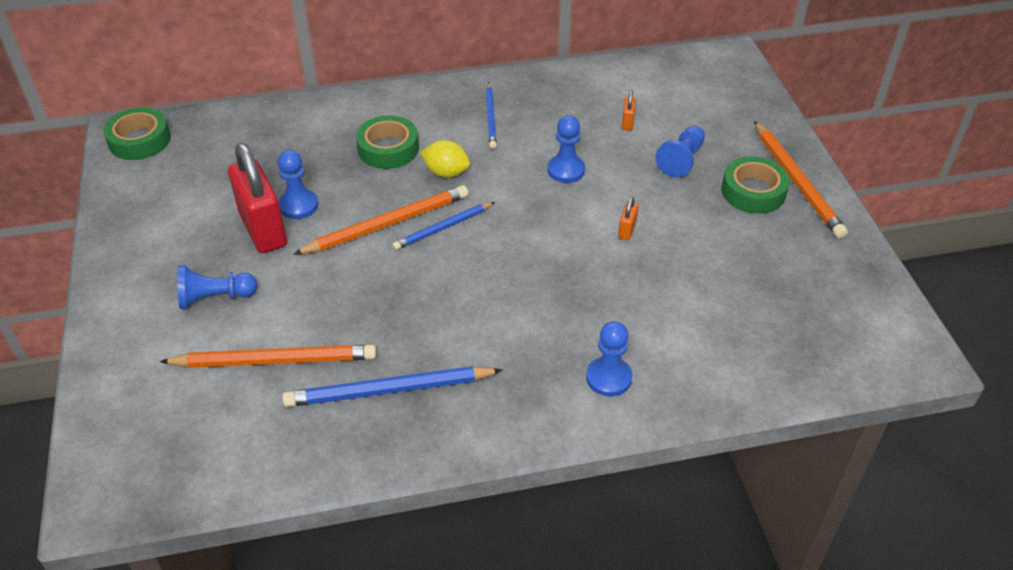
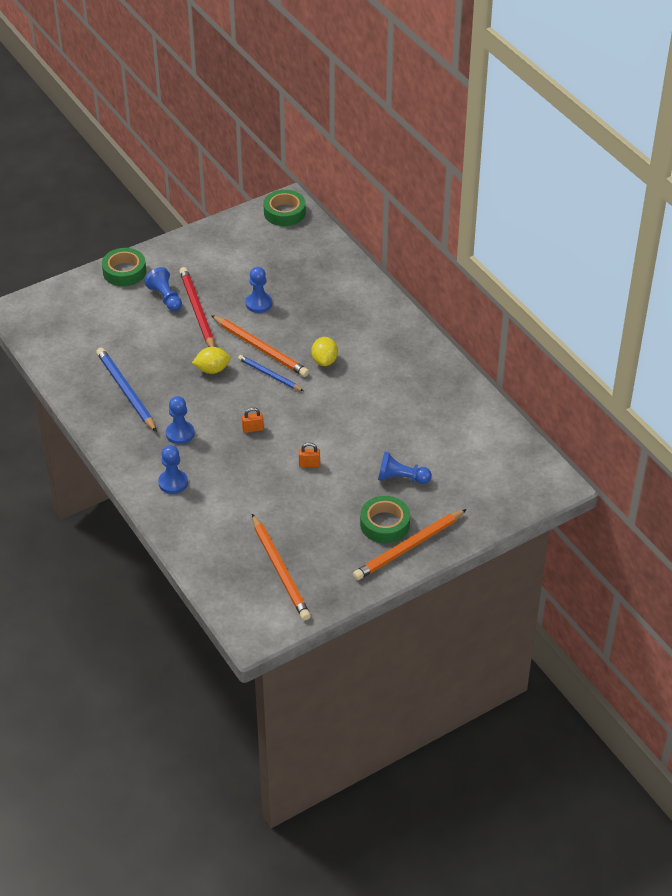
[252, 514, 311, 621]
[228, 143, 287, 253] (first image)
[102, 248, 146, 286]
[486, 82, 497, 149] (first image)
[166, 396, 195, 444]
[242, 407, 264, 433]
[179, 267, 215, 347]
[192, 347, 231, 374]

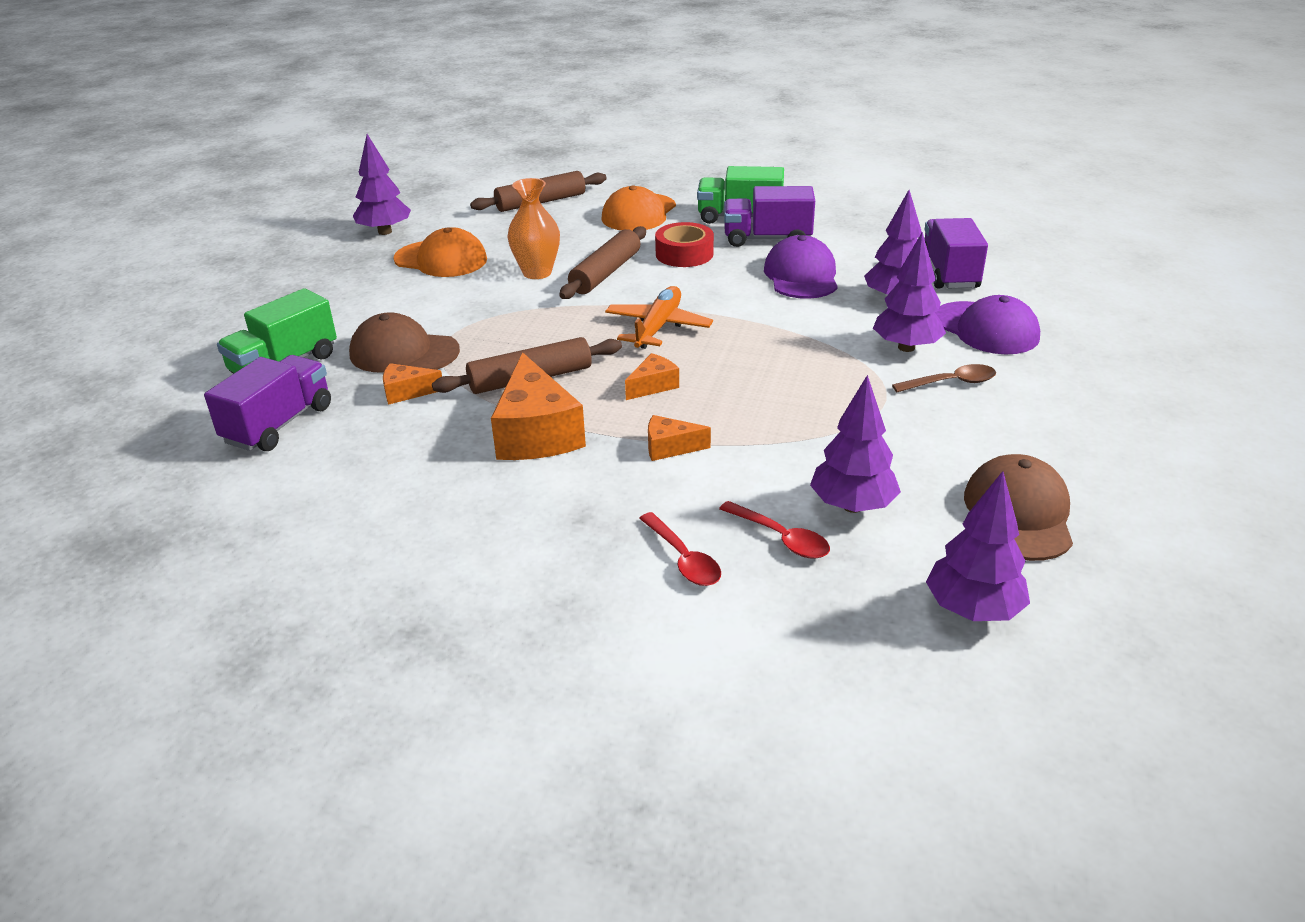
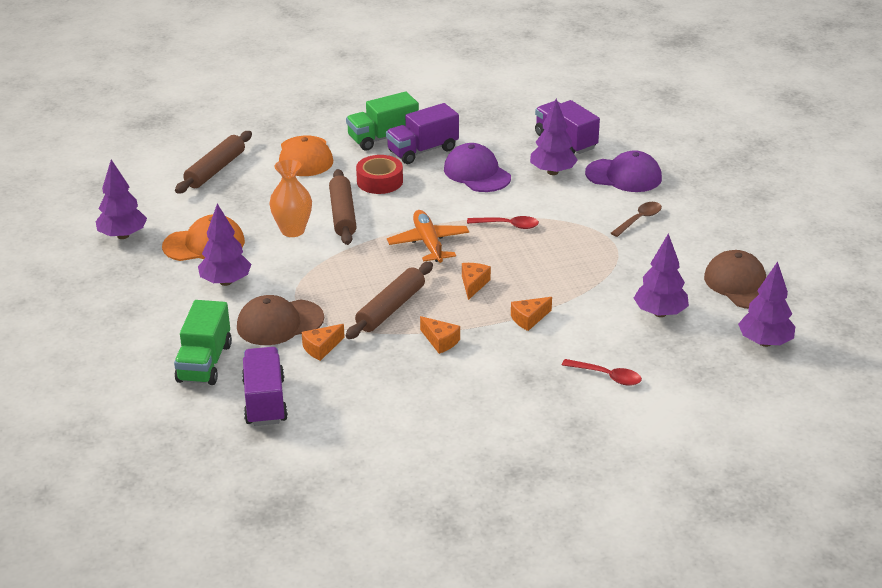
[420, 316, 460, 354]
[467, 216, 539, 229]
[198, 204, 252, 286]

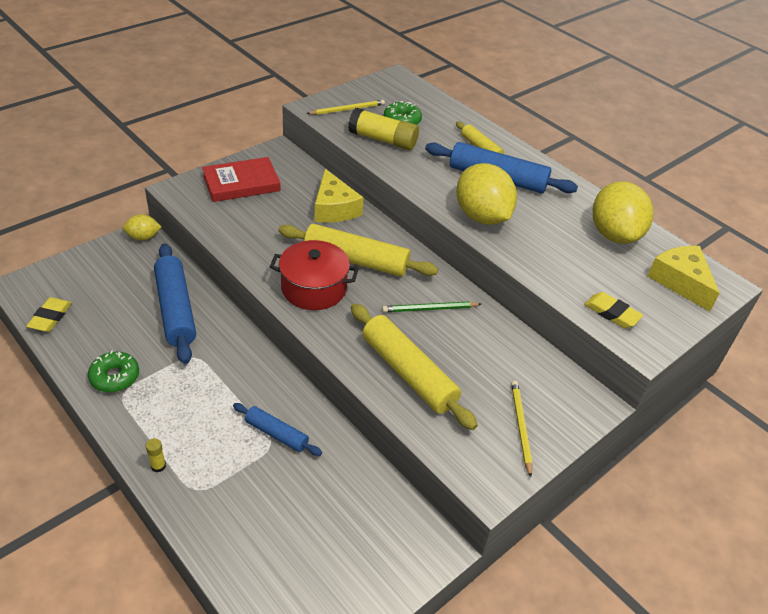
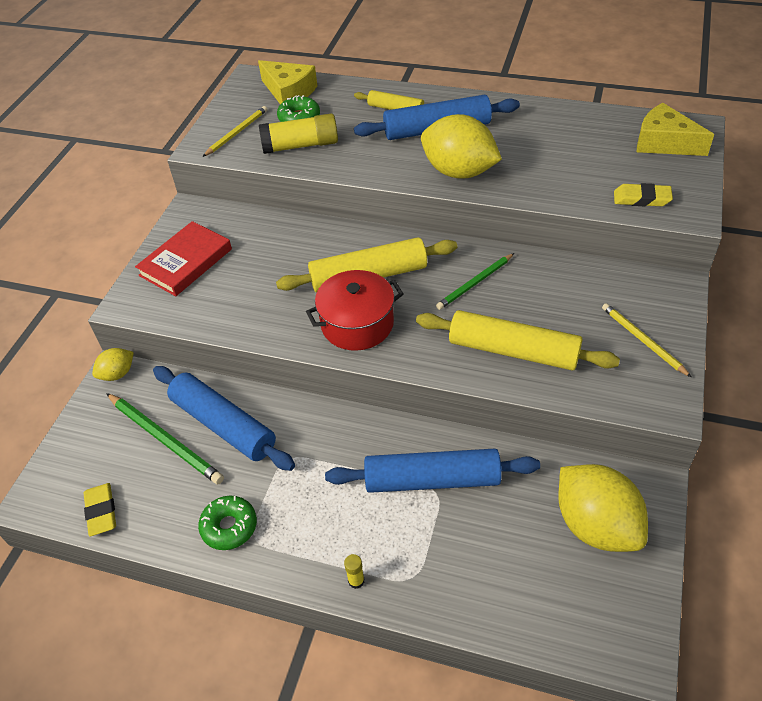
[325, 449, 540, 493]
[258, 60, 317, 104]
[558, 464, 648, 552]
[106, 393, 224, 485]

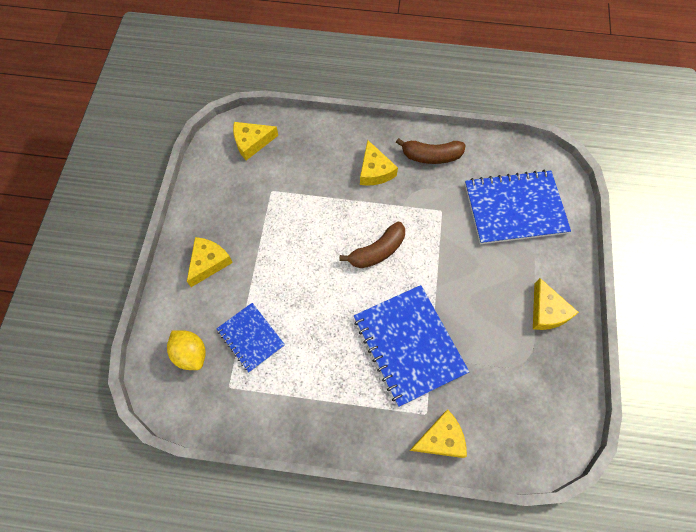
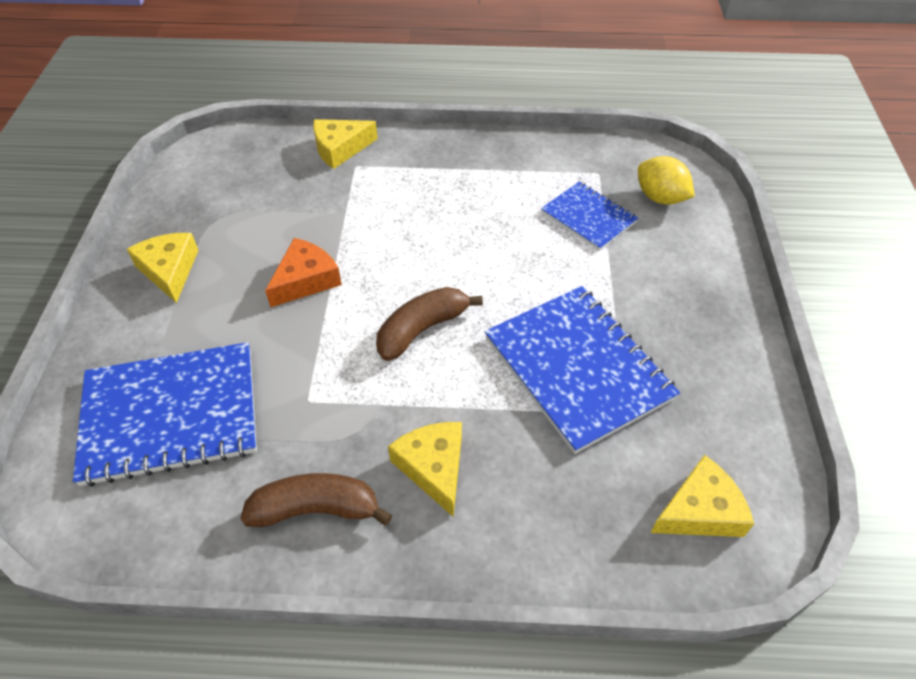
[187, 237, 233, 287] (first image)
[485, 286, 680, 454]
[265, 238, 342, 307]

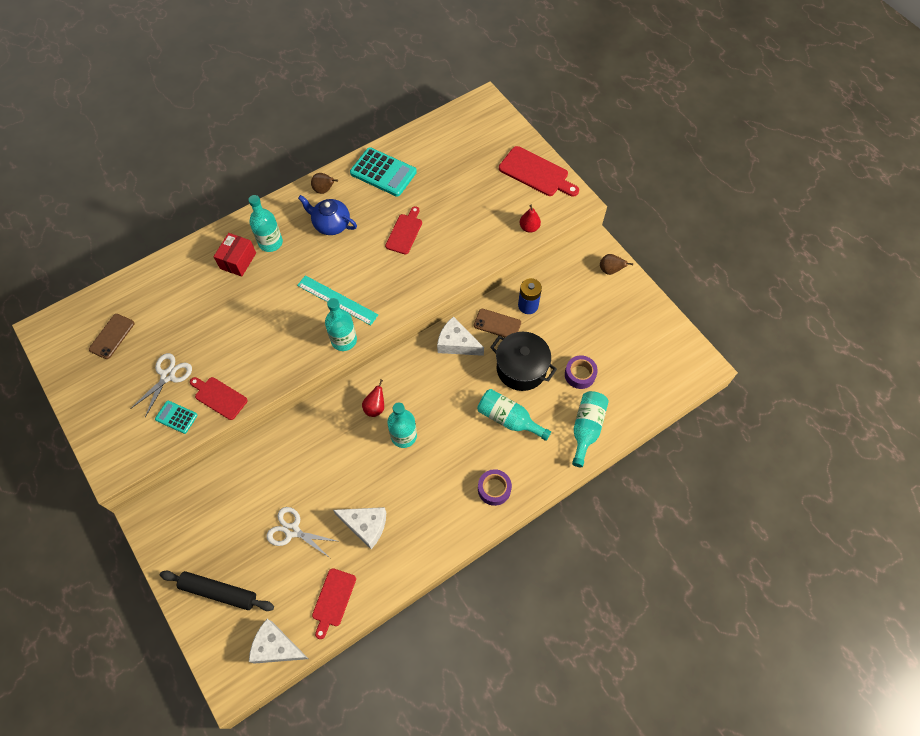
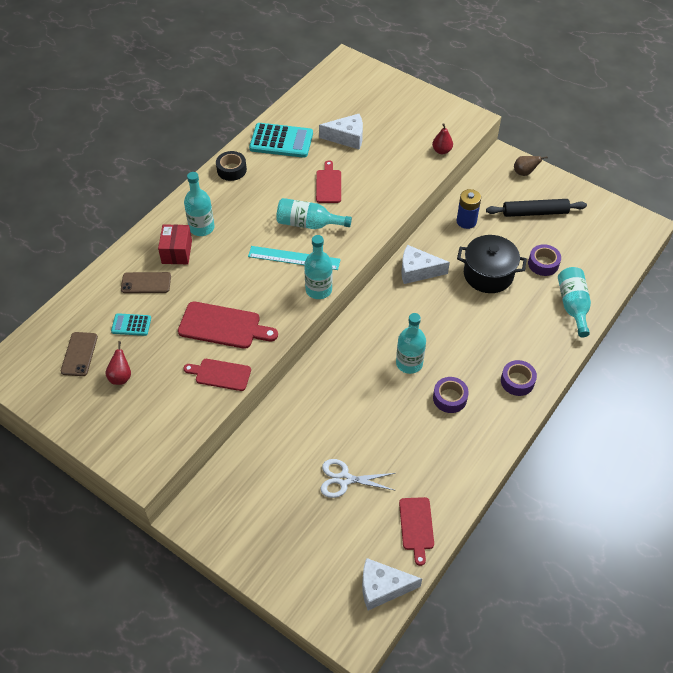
[130, 353, 192, 417] (first image)
[111, 313, 151, 336]
[486, 199, 587, 217]
[298, 195, 357, 235] (first image)
[216, 151, 247, 181]
[319, 114, 363, 149]
[105, 341, 131, 385]
[121, 272, 171, 293]
[276, 198, 352, 229]
[178, 301, 278, 349]
[433, 377, 469, 413]

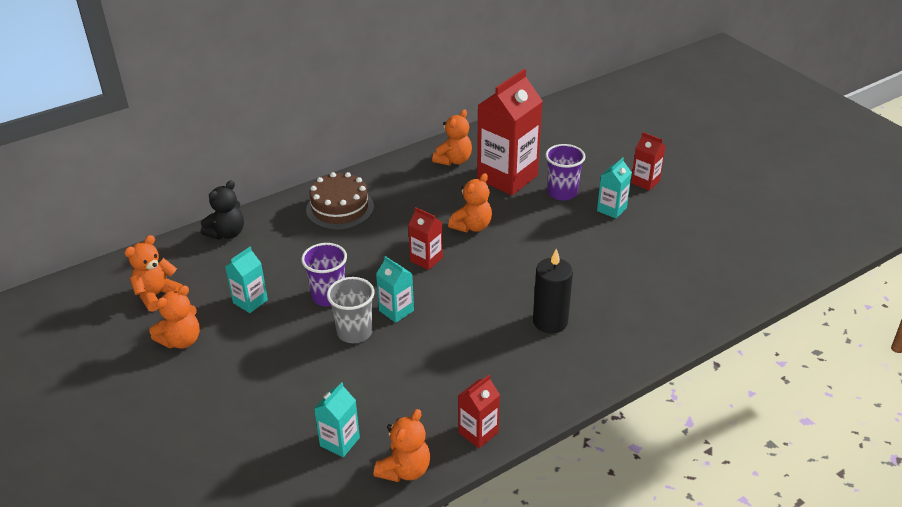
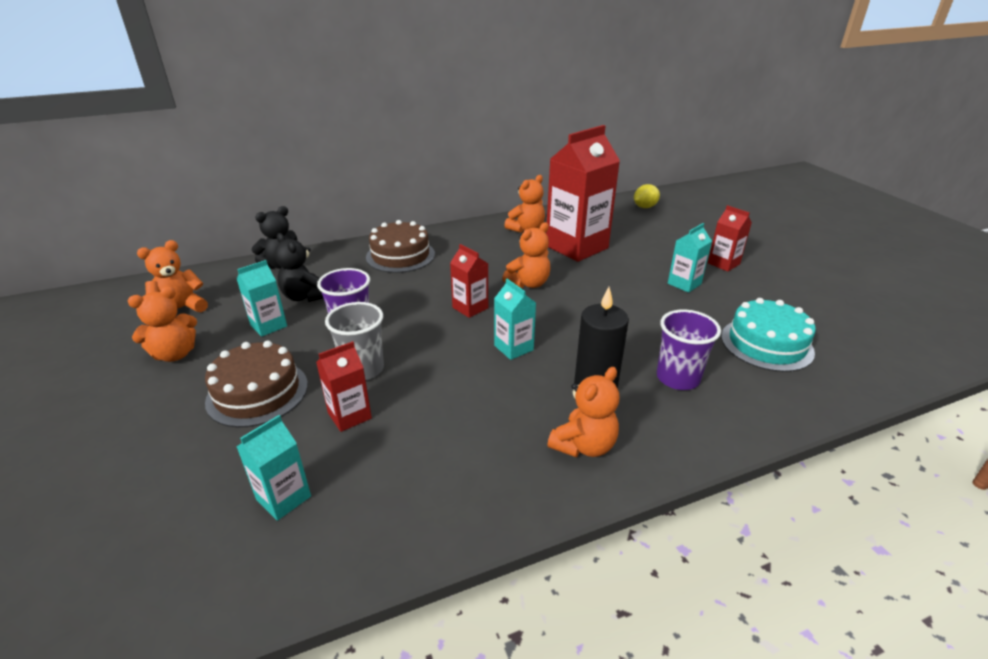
[547, 367, 619, 457]
[494, 278, 536, 360]
[316, 341, 372, 432]
[657, 309, 721, 390]
[205, 340, 308, 427]
[274, 233, 324, 302]
[634, 184, 660, 208]
[721, 298, 816, 372]

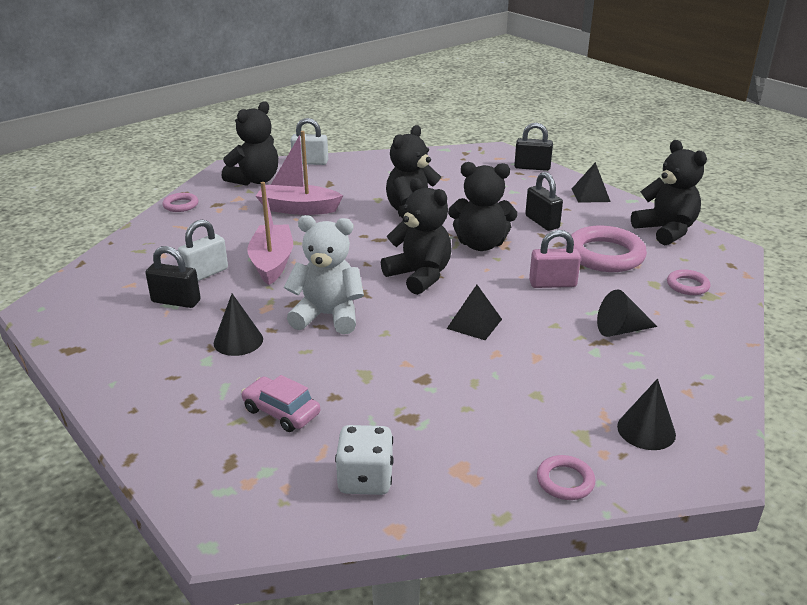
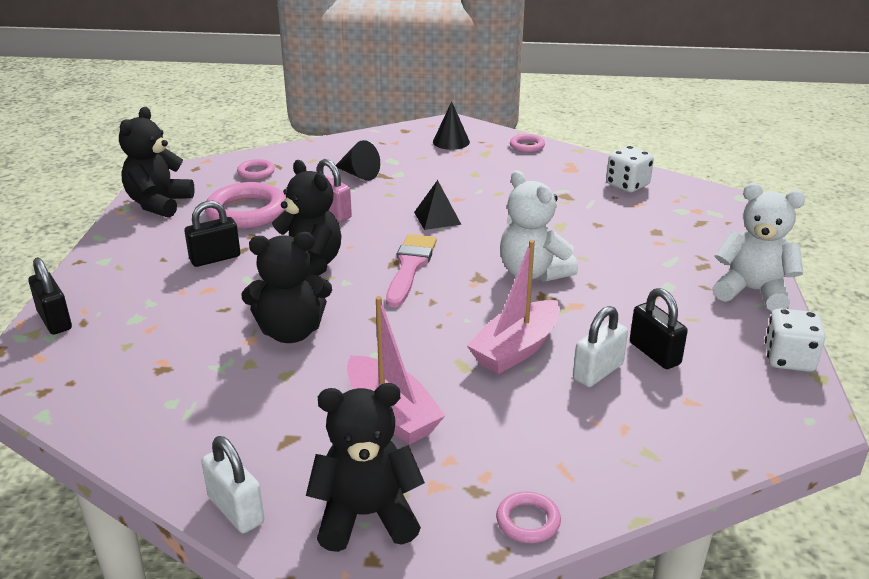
[573, 306, 628, 387]
[214, 294, 263, 356] (first image)
[241, 375, 320, 432] (first image)
[386, 234, 437, 308]
[184, 201, 240, 267]
[572, 162, 610, 203] (first image)
[713, 183, 806, 312]
[765, 308, 825, 372]

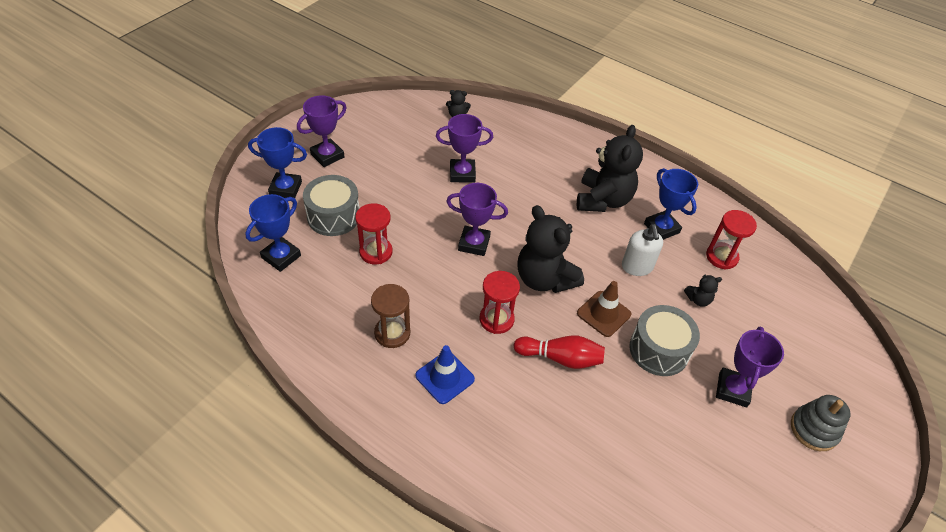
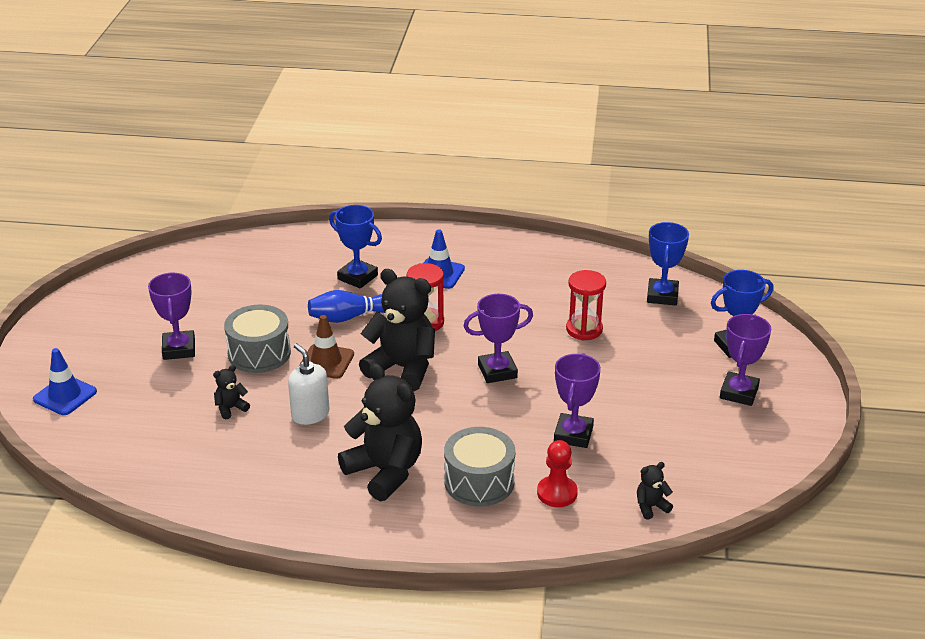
[444, 427, 515, 506]
[371, 284, 410, 348] (first image)
[554, 353, 601, 448]
[308, 290, 385, 323]
[338, 363, 422, 501]
[329, 205, 382, 289]
[706, 210, 757, 270] (first image)
[791, 395, 851, 451] (first image)
[33, 348, 97, 415]
[537, 440, 578, 507]

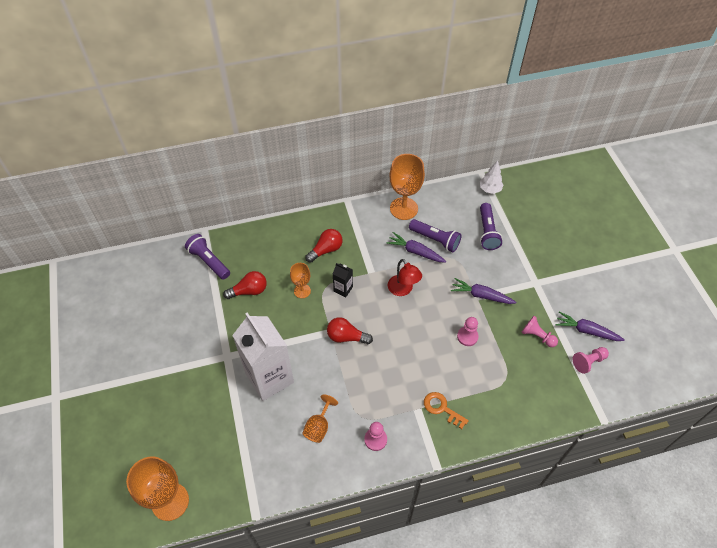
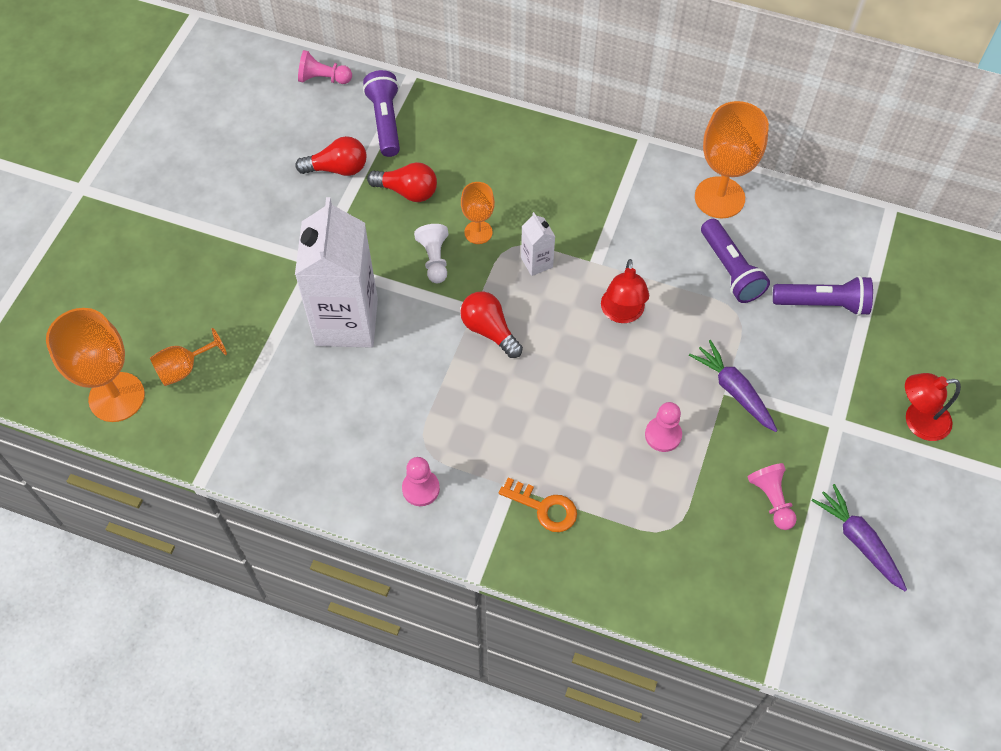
[150, 328, 227, 386]
[295, 136, 367, 176]
[521, 212, 555, 276]
[387, 232, 446, 263] (first image)
[499, 478, 577, 532]
[480, 160, 504, 194] (first image)
[773, 276, 873, 316]
[298, 50, 352, 84]
[414, 224, 448, 283]
[905, 373, 961, 441]

